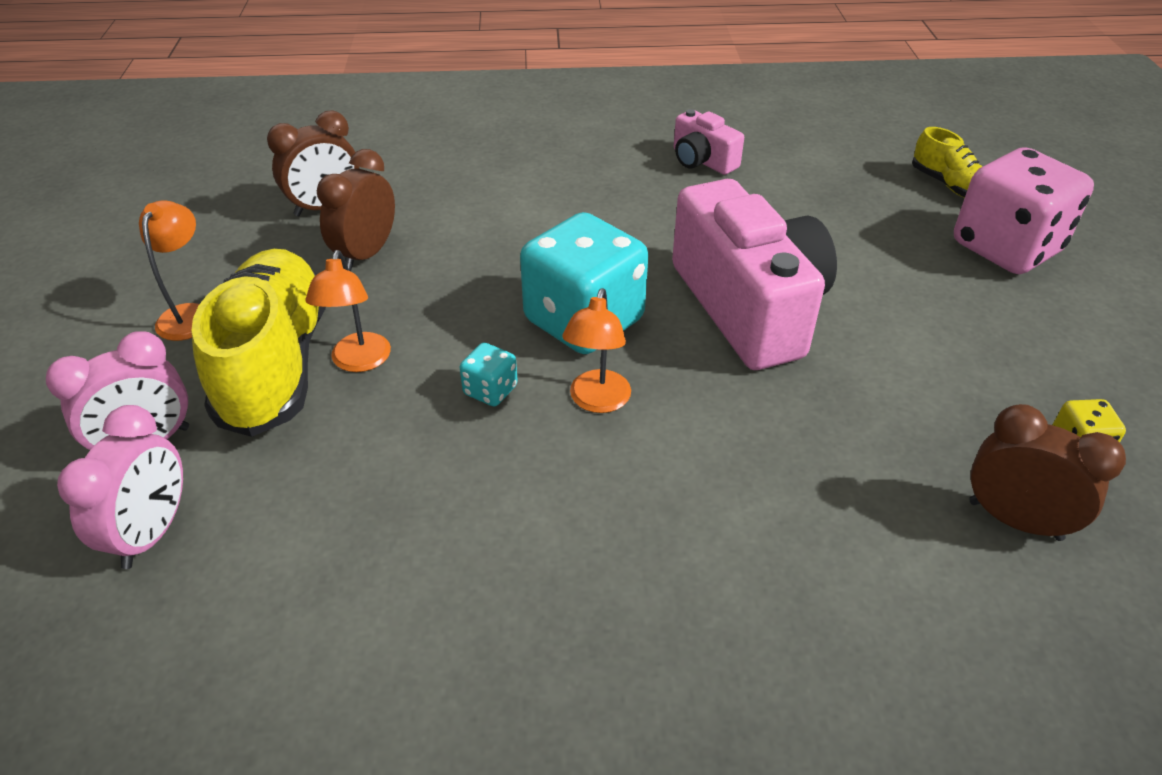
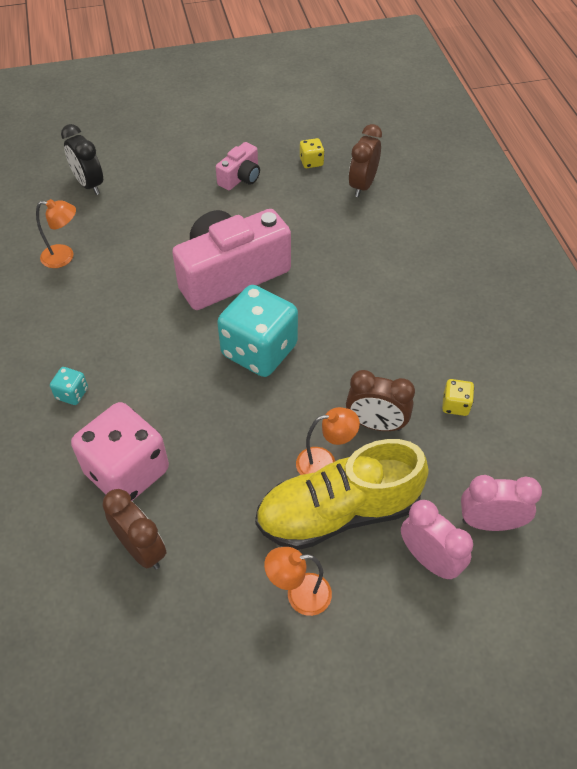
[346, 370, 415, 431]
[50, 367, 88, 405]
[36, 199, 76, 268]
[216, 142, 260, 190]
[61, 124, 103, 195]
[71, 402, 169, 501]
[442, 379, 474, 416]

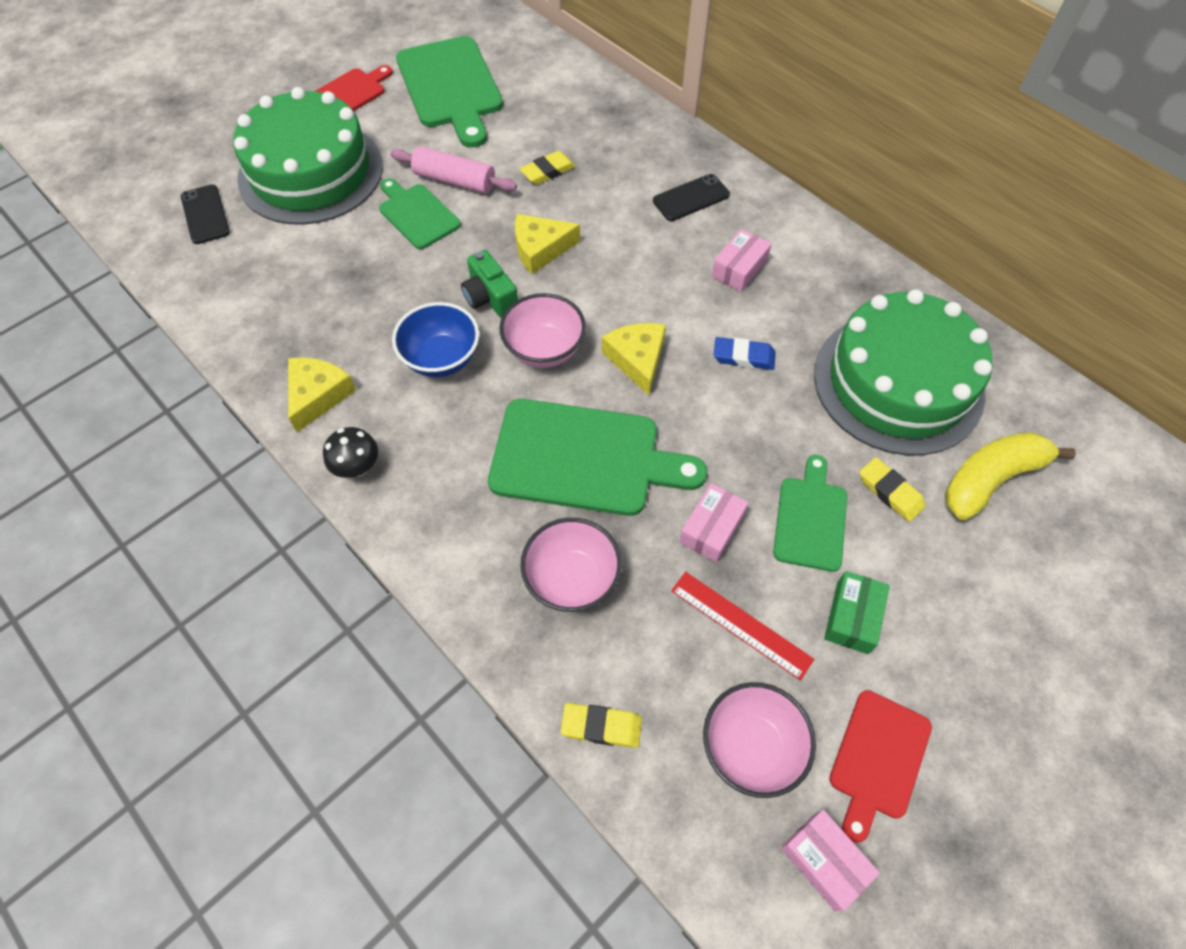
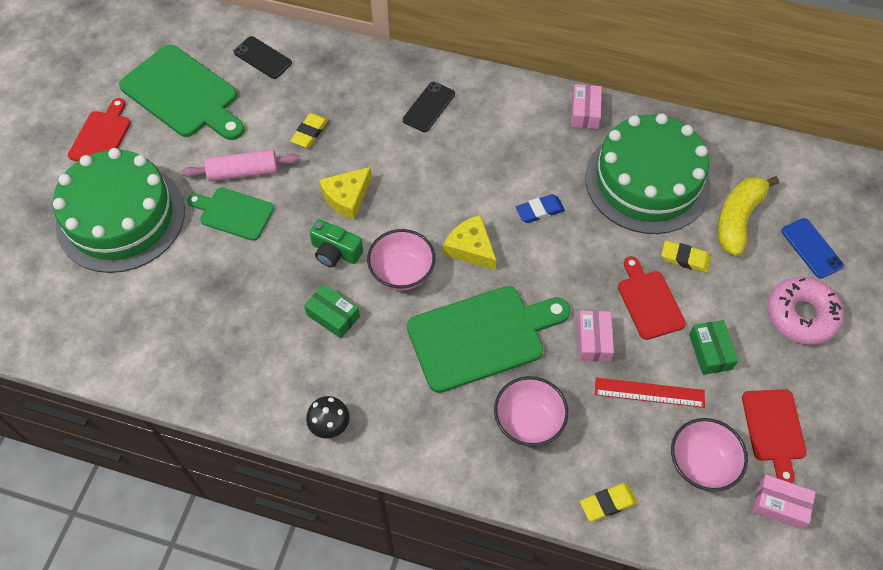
[233, 36, 292, 79]
[288, 357, 356, 432] (first image)
[304, 284, 360, 338]
[571, 84, 602, 129]
[618, 256, 686, 340]
[768, 276, 844, 345]
[781, 218, 844, 279]

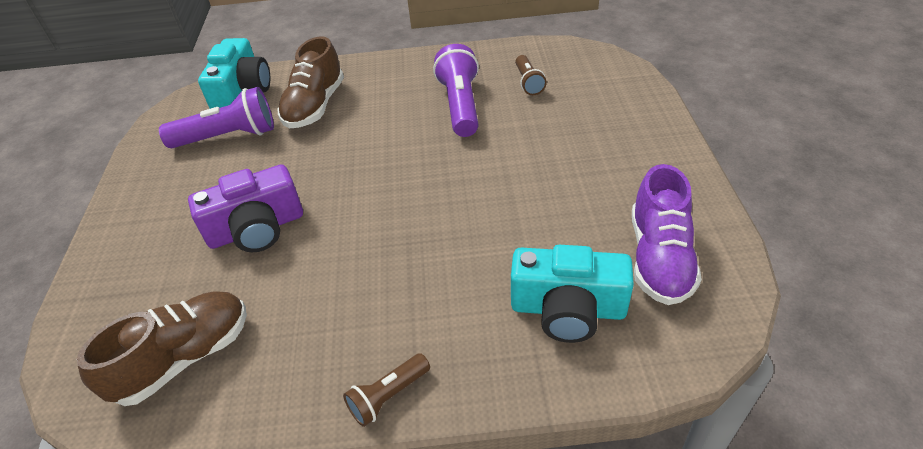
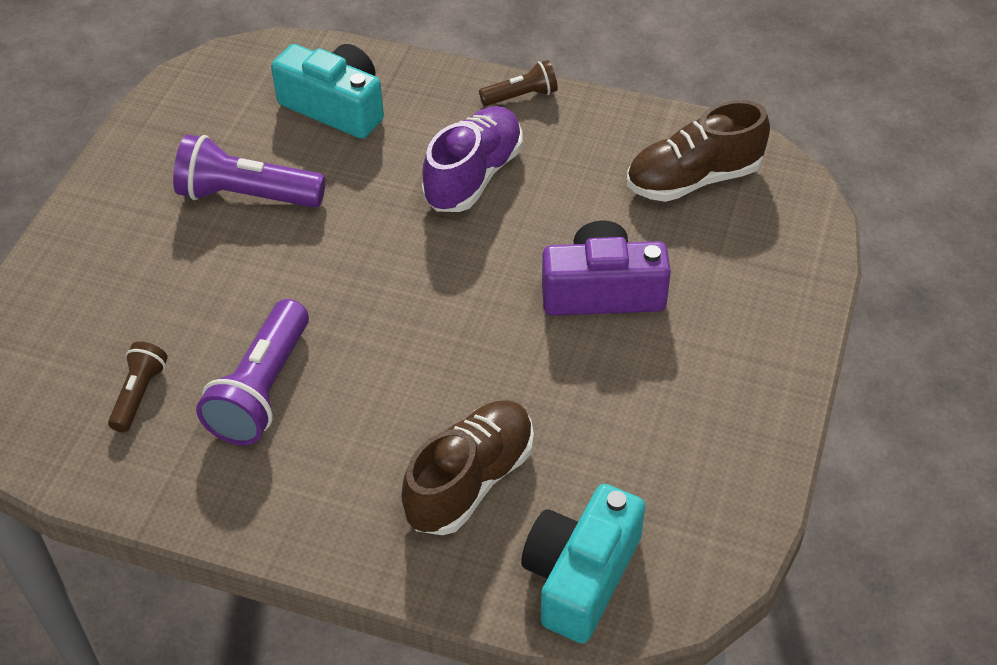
[173, 134, 326, 208]
[422, 106, 523, 212]

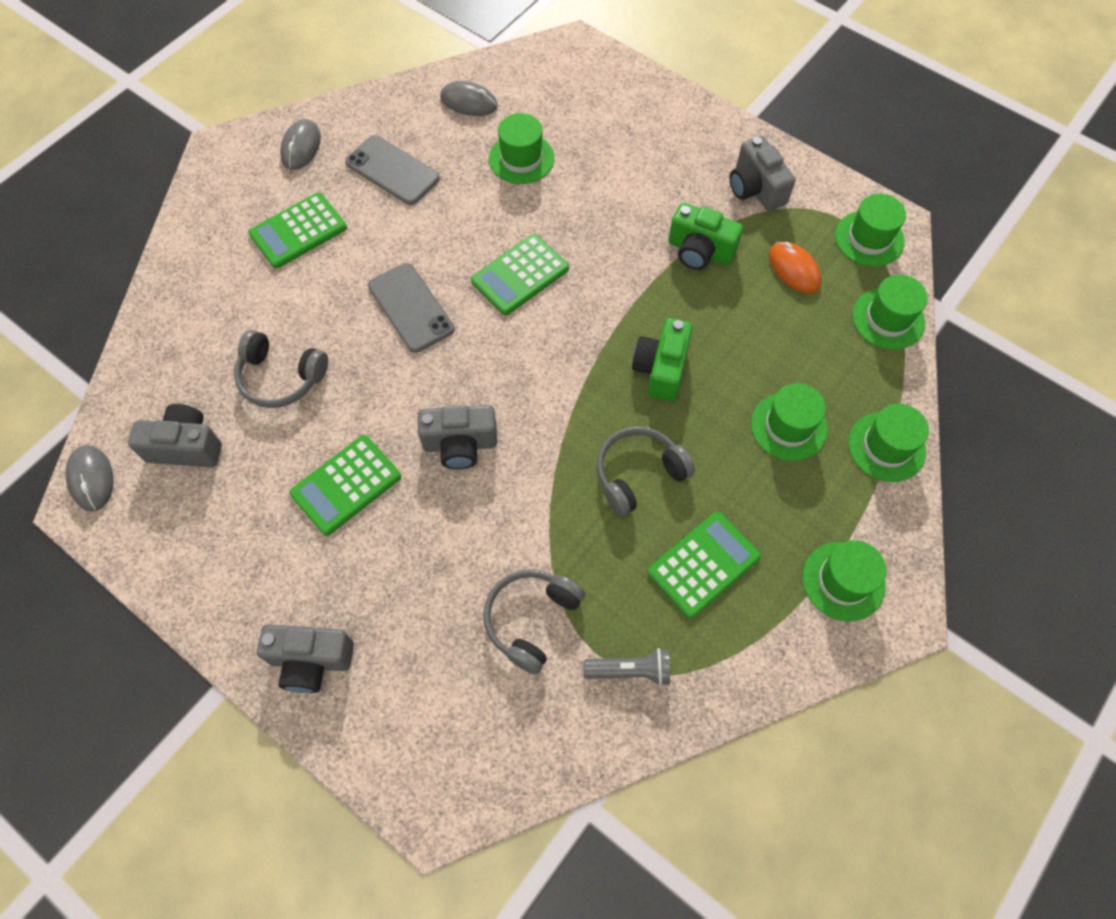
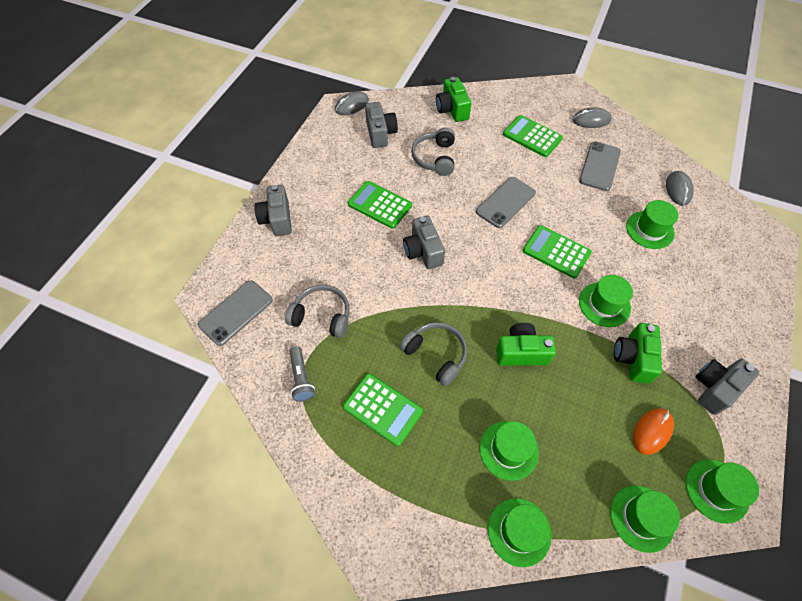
[579, 275, 633, 327]
[198, 280, 273, 346]
[436, 77, 471, 122]

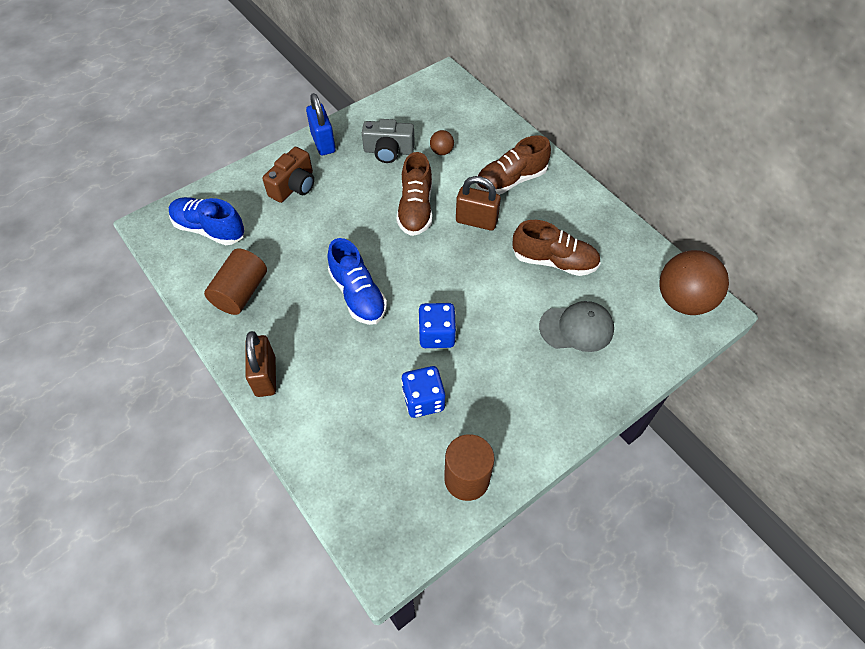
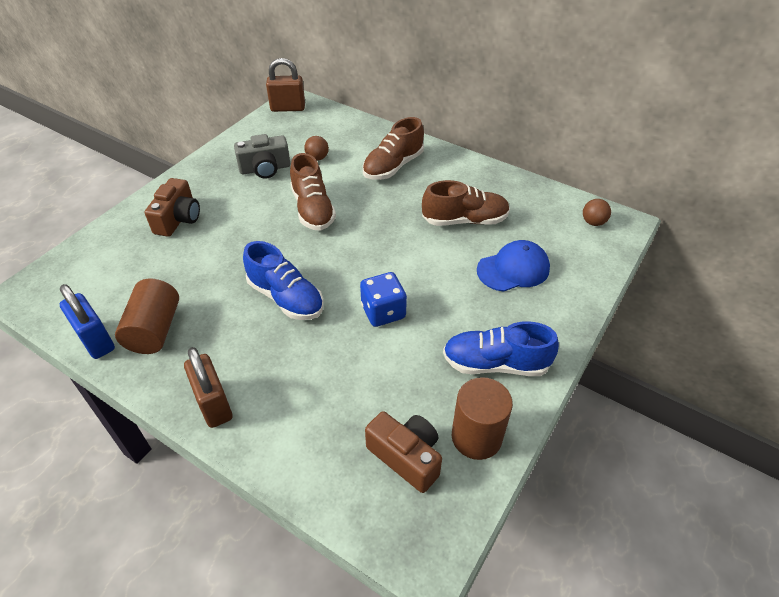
[443, 321, 559, 376]
[60, 284, 115, 359]
[401, 366, 445, 418] (first image)
[266, 58, 305, 112]
[477, 240, 550, 292]
[583, 199, 611, 226]
[365, 411, 442, 493]

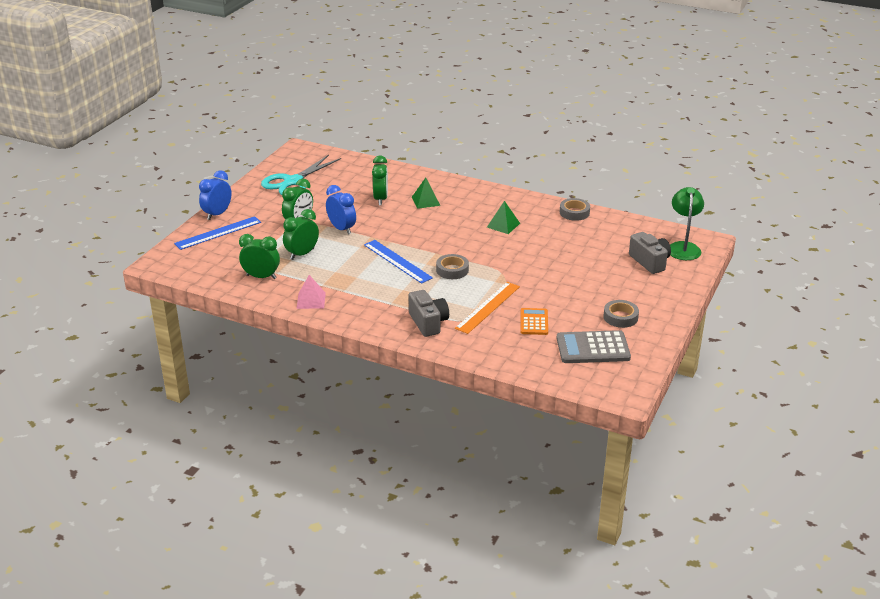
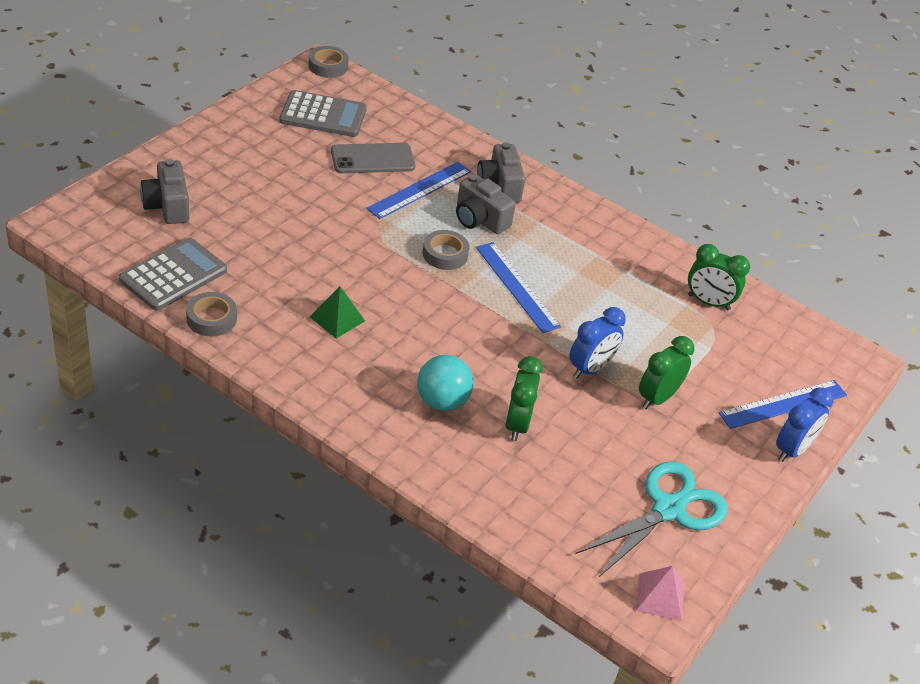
[283, 209, 319, 260] (first image)
[636, 566, 684, 621]
[569, 307, 626, 379]
[417, 355, 473, 411]
[366, 162, 471, 219]
[331, 143, 415, 174]
[308, 46, 349, 78]
[670, 187, 704, 260] (first image)
[119, 238, 227, 311]
[456, 174, 516, 234]

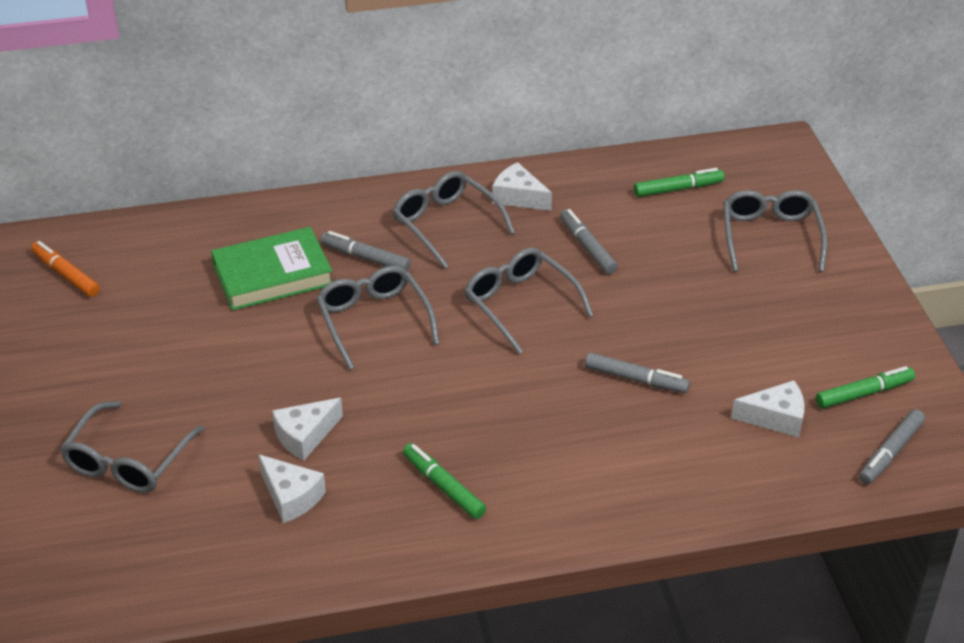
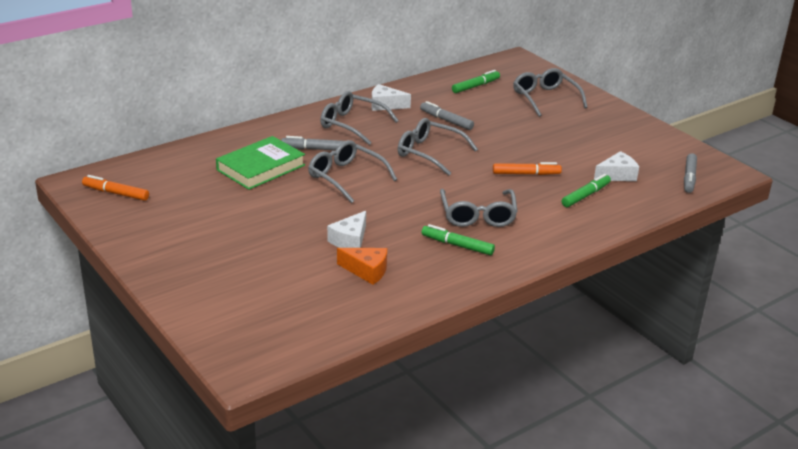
[440, 189, 518, 227]
[337, 248, 387, 285]
[493, 162, 562, 175]
[562, 174, 611, 207]

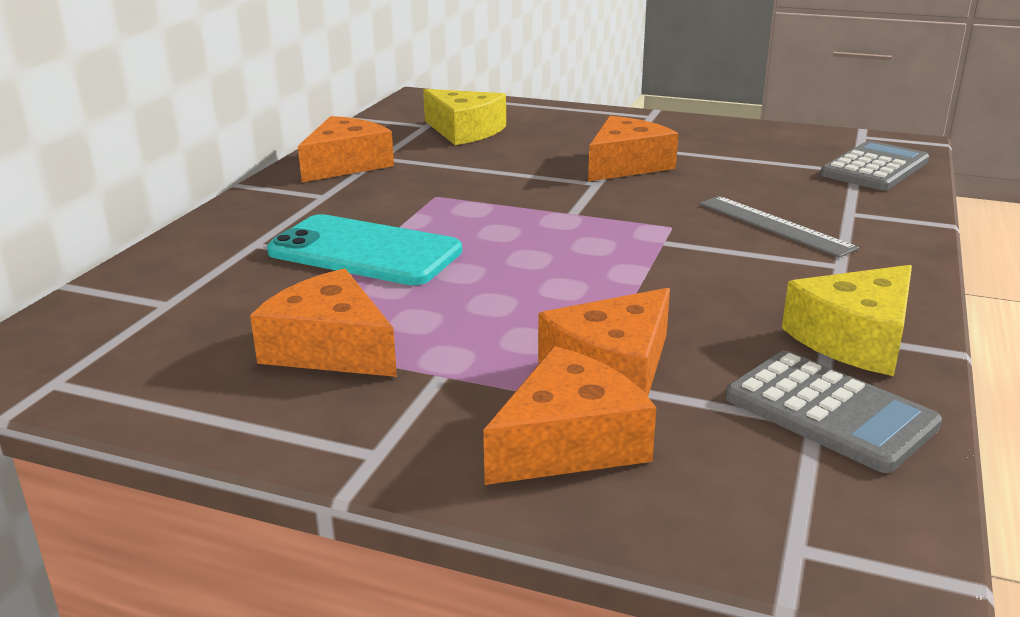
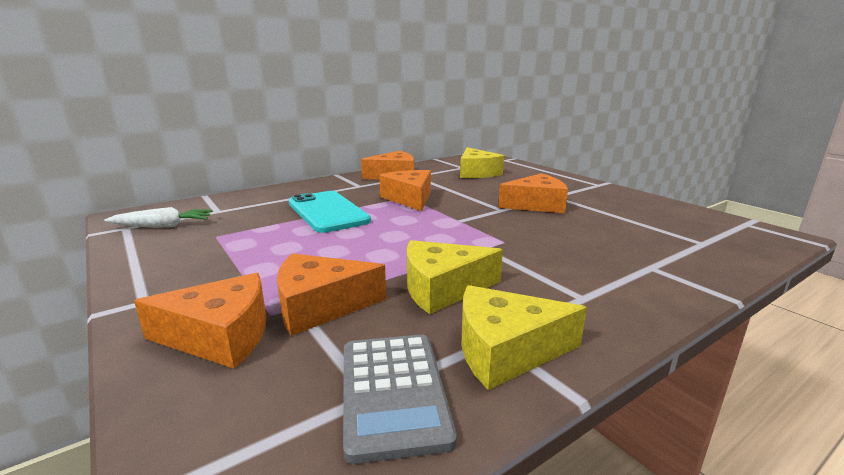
[379, 170, 431, 211]
[700, 196, 859, 258] (first image)
[820, 141, 929, 190] (first image)
[104, 207, 213, 228]
[407, 240, 503, 314]

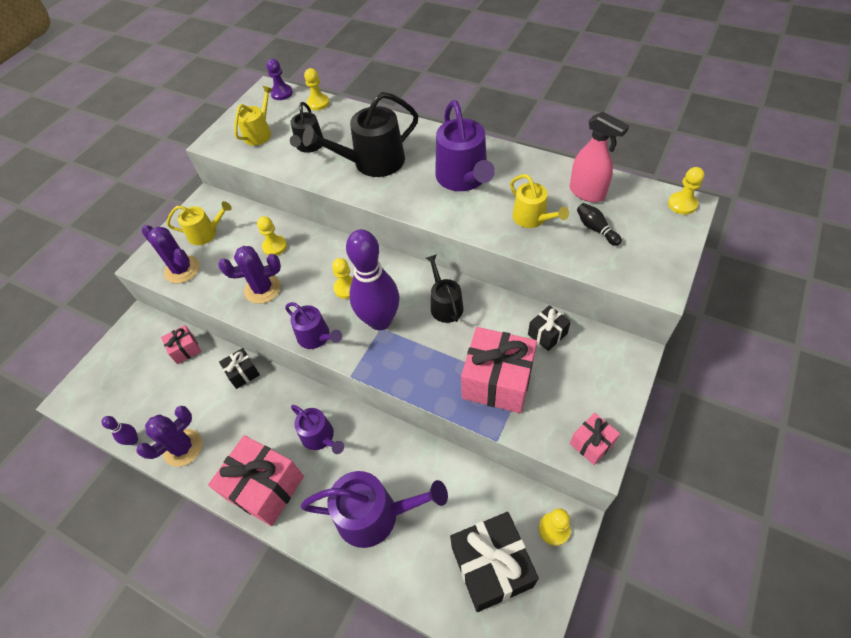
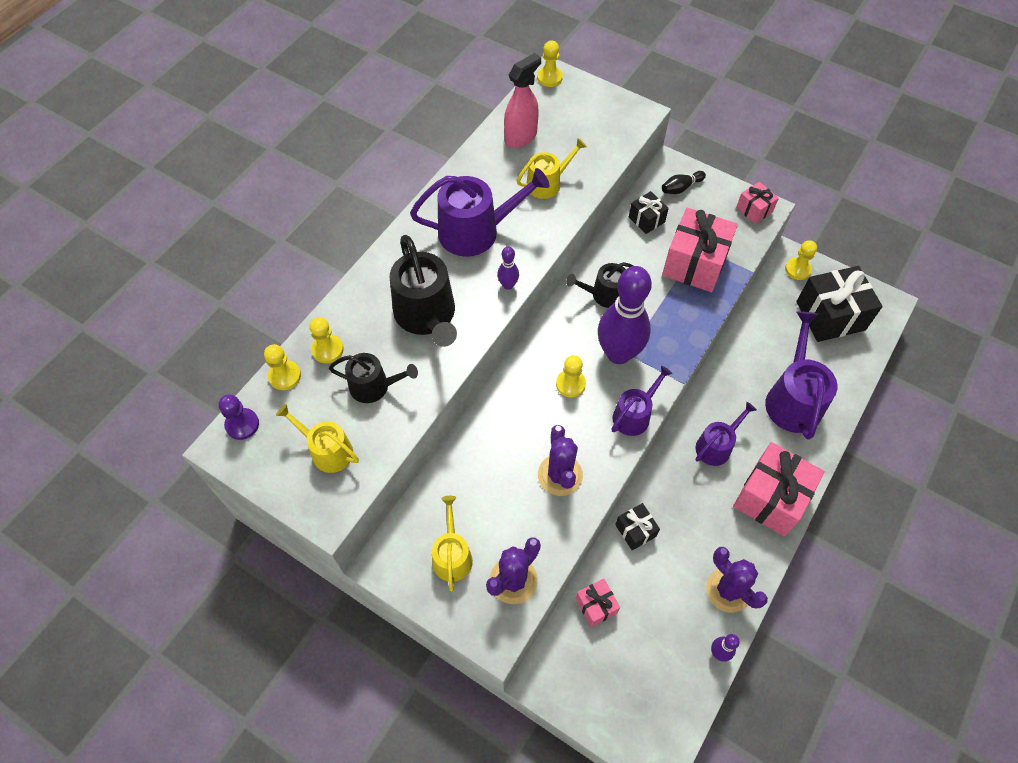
[309, 317, 344, 363]
[662, 171, 706, 194]
[497, 246, 519, 290]

